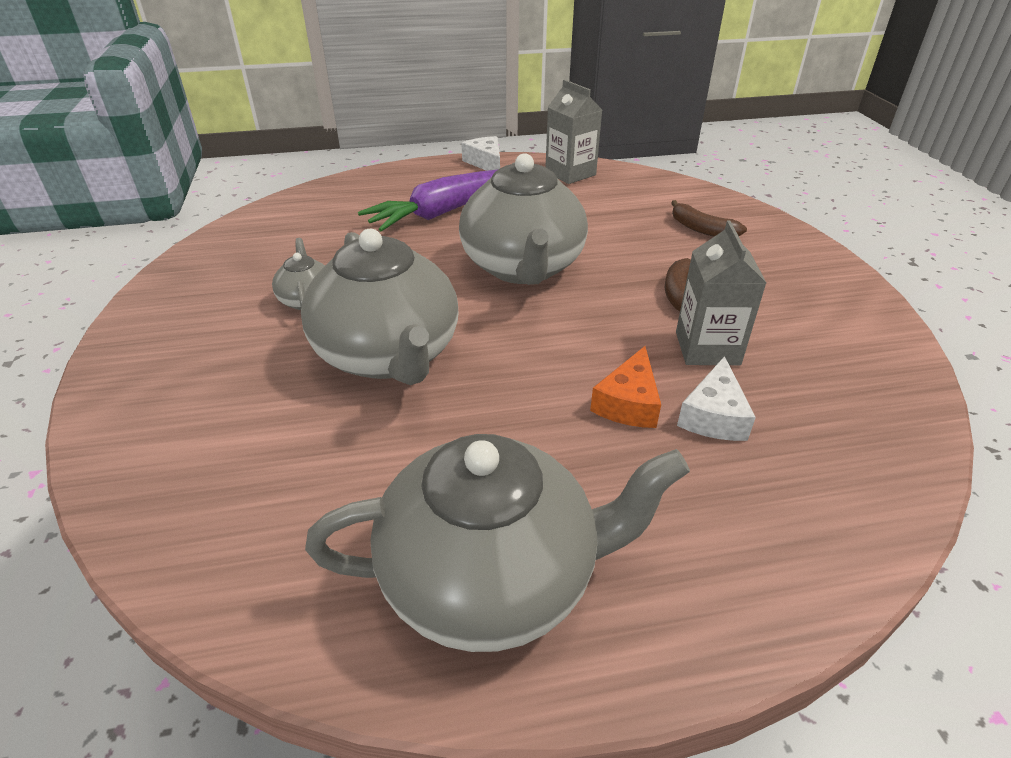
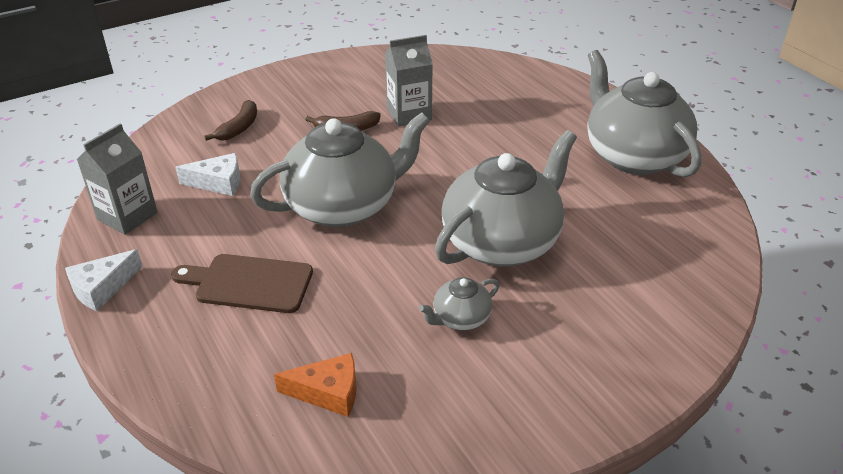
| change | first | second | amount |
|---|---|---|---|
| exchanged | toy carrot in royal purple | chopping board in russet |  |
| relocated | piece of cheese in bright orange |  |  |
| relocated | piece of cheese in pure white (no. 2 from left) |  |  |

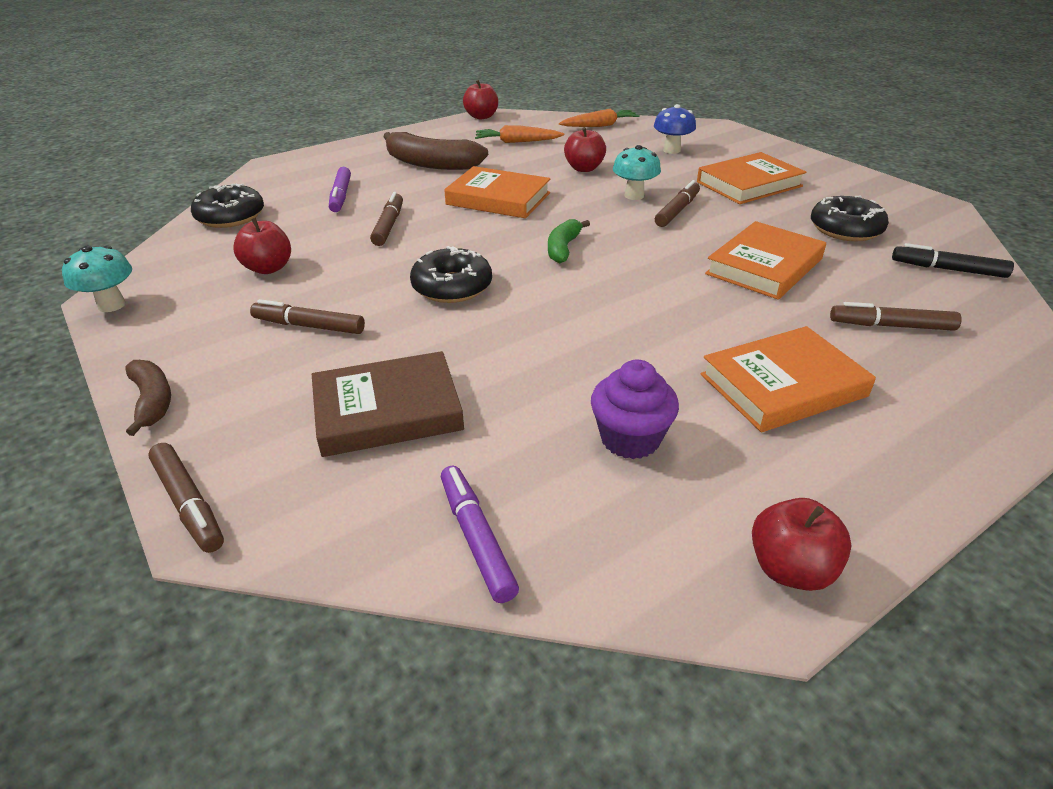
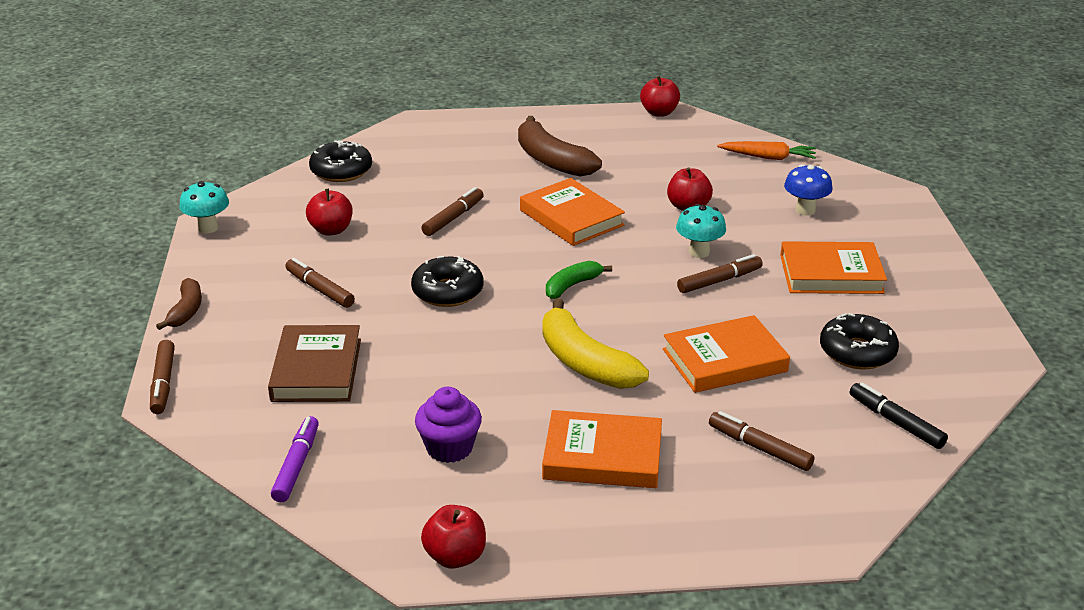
| change | first | second | amount |
|---|---|---|---|
| missing | toy carrot in bright orange (no. 1 from left) |  |  |
| missing | felt pen in royal purple (no. 1 from left) |  |  |
| spun | book in russet |  | 75 degrees clockwise |
| appeared |  | toy banana in golden |  |

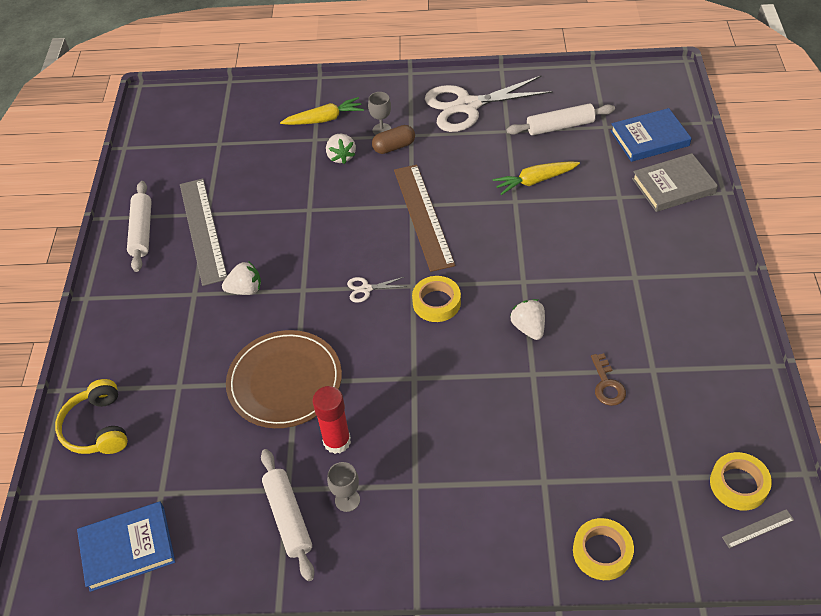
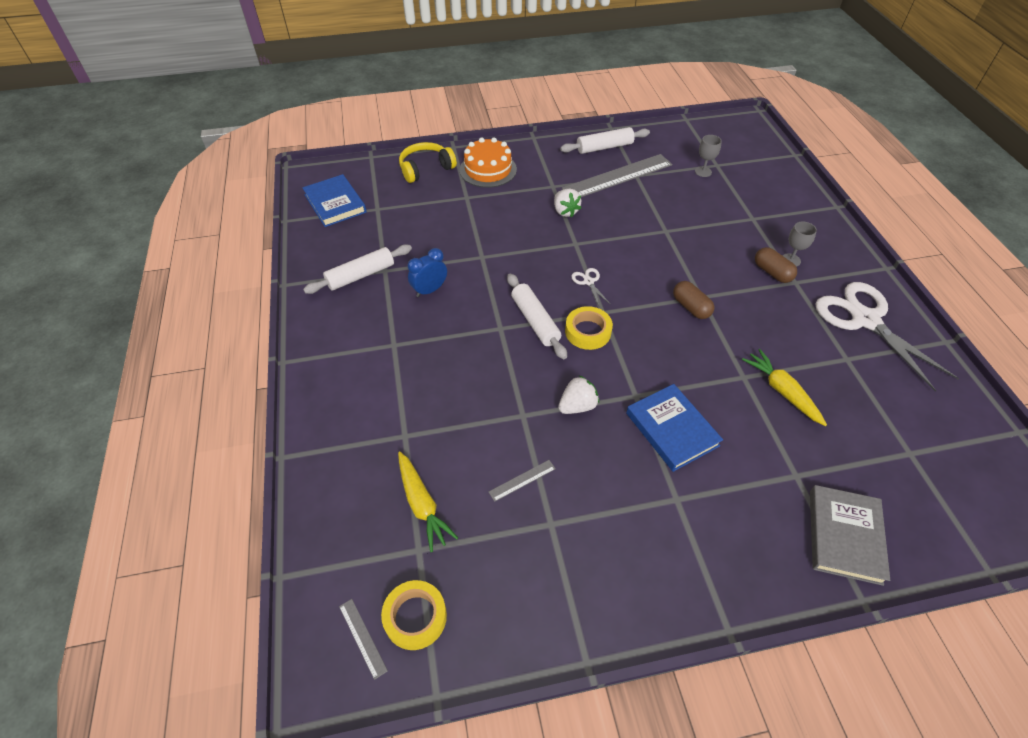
| change | first | second | amount |
|---|---|---|---|
| relocated | toy carrot in golden (no. 1 from left) |  |  |
| relocated | pastry roller in pure white (no. 3 from left in the first image) | pastry roller in pure white (no. 2 from left) |  |
| relocated | book in royal blue (no. 2 from left) |  |  |
| missing | berry in pure white (no. 2 from left) |  |  |
| spun | book in ash-grey |  | 45 degrees clockwise |
| exchanged | measuring stick in russet | pill shape in russet (no. 1 from left) |  |
| missing | dinner plate in russet |  |  |
| exchanged | key in russet | measuring stick in ash-grey (no. 2 from left) |  |
| exchanged | glue stick in red | alarm clock in royal blue |  |
| relocated | wine glass in ash-grey (no. 1 from left) |  |  |
| missing | sticky tape in golden (no. 2 from left) |  |  |
| appeared |  | layer cake in bright orange |  |

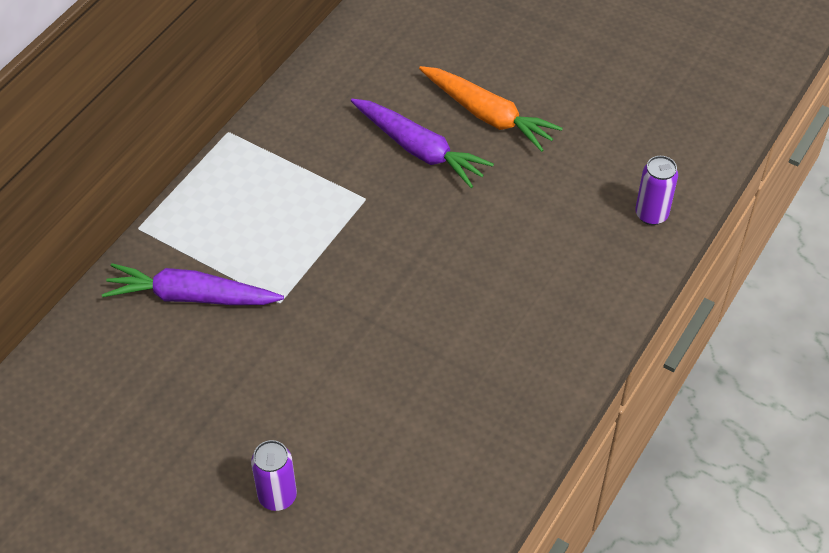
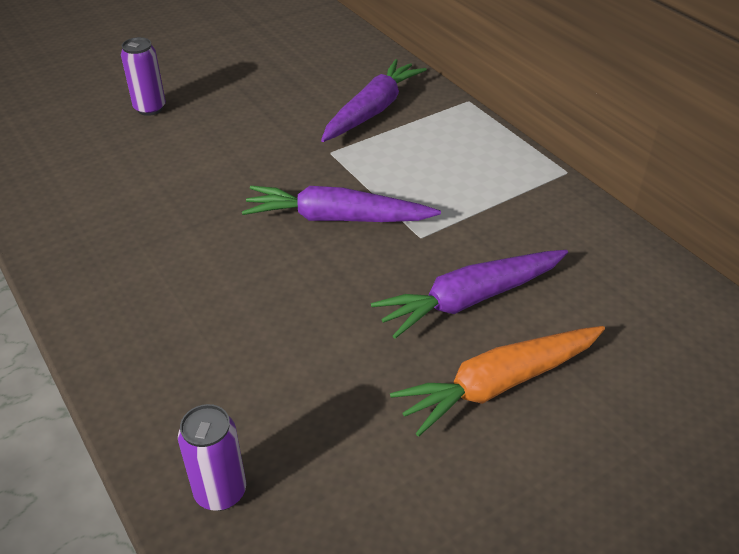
| change | first | second | amount |
|---|---|---|---|
| appeared |  | toy carrot in royal purple (no. 1 from left) |  |

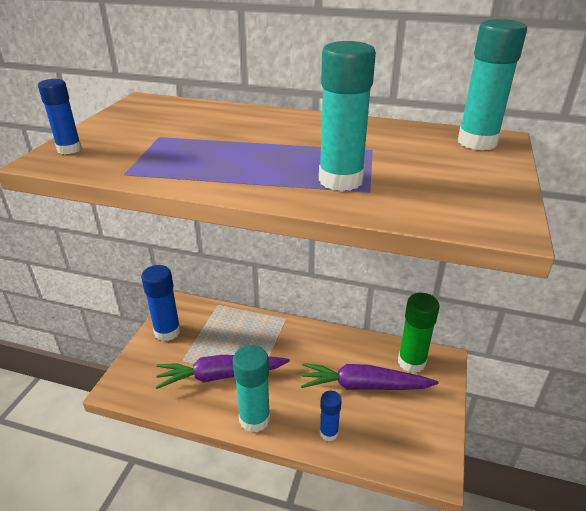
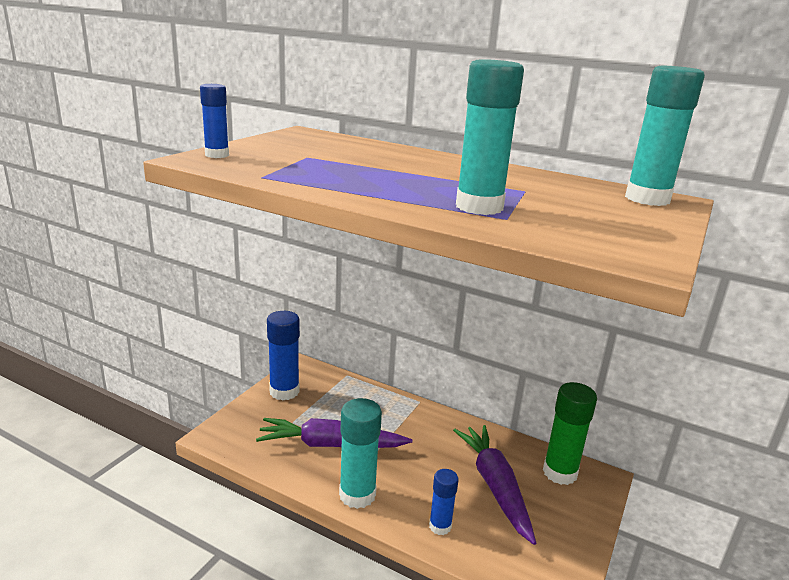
| change | first | second | amount |
|---|---|---|---|
| spun | toy carrot in royal purple (no. 2 from left) |  | 60 degrees clockwise |

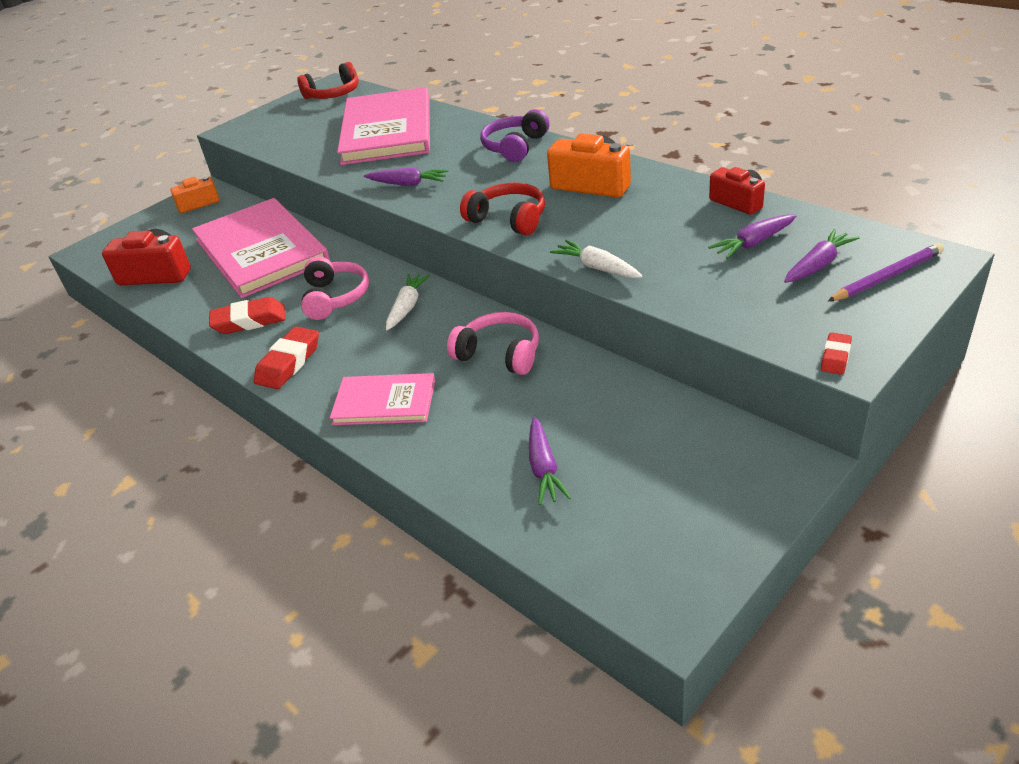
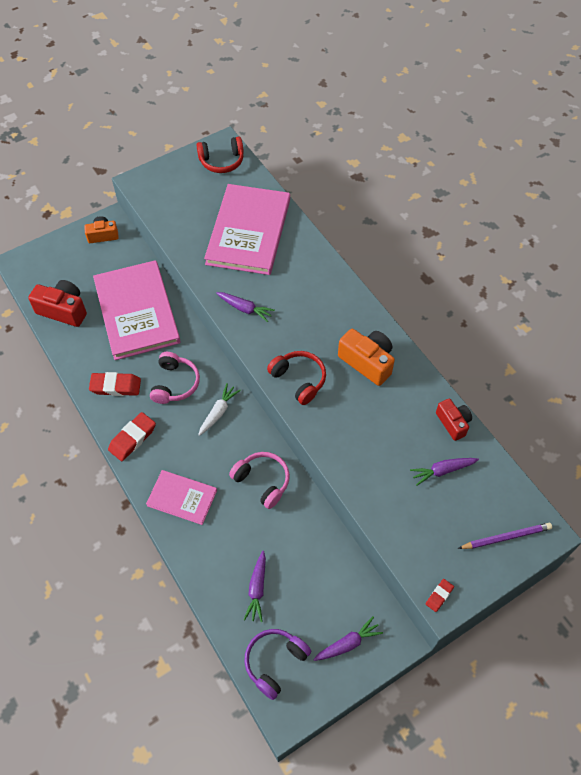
| change | first | second | amount |
|---|---|---|---|
| relocated | over-ear headphones in royal purple |  |  |
| relocated | toy carrot in royal purple (no. 4 from left in the first image) | toy carrot in royal purple (no. 3 from left) |  |
| missing | toy carrot in pure white (no. 2 from left) |  |  |

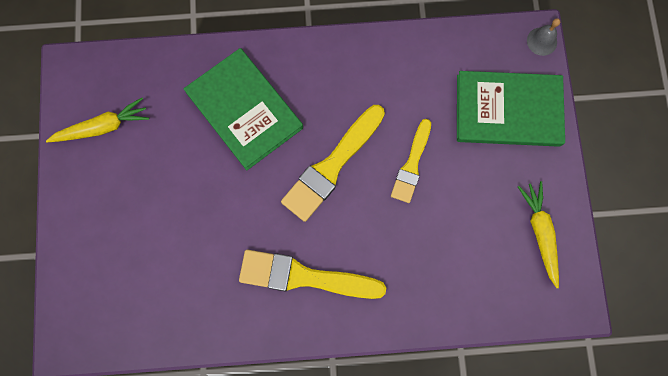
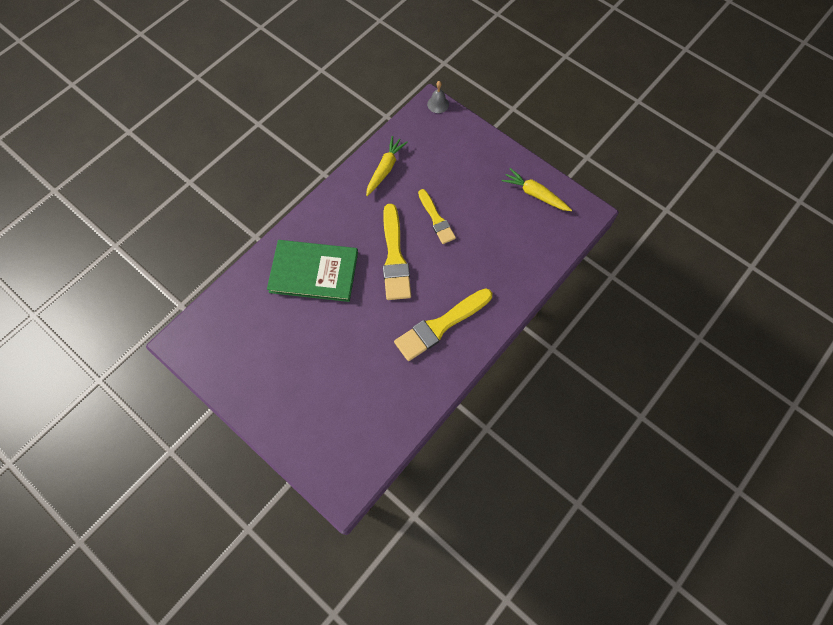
| change | first | second | amount |
|---|---|---|---|
| missing | book in emerald (no. 2 from left) |  |  |
| relocated | toy carrot in golden (no. 1 from left) |  |  |

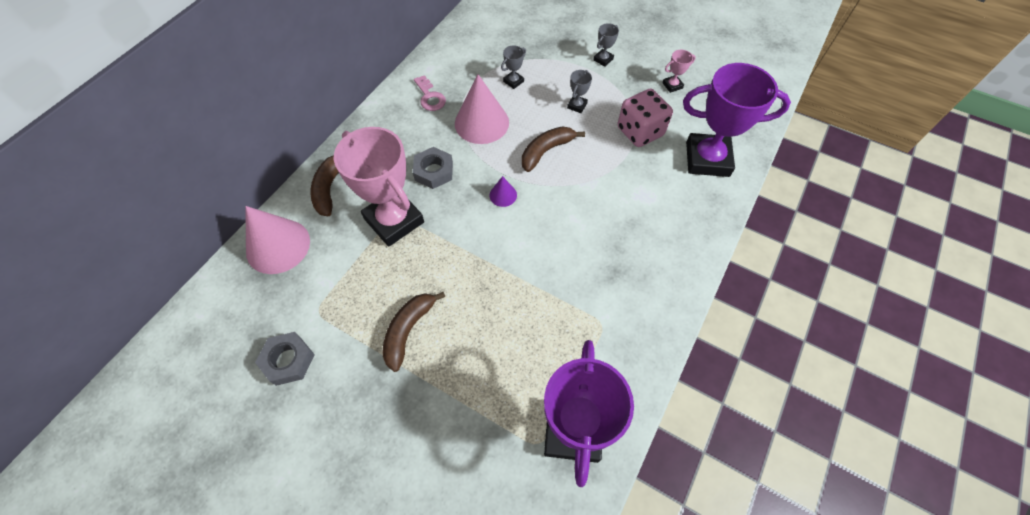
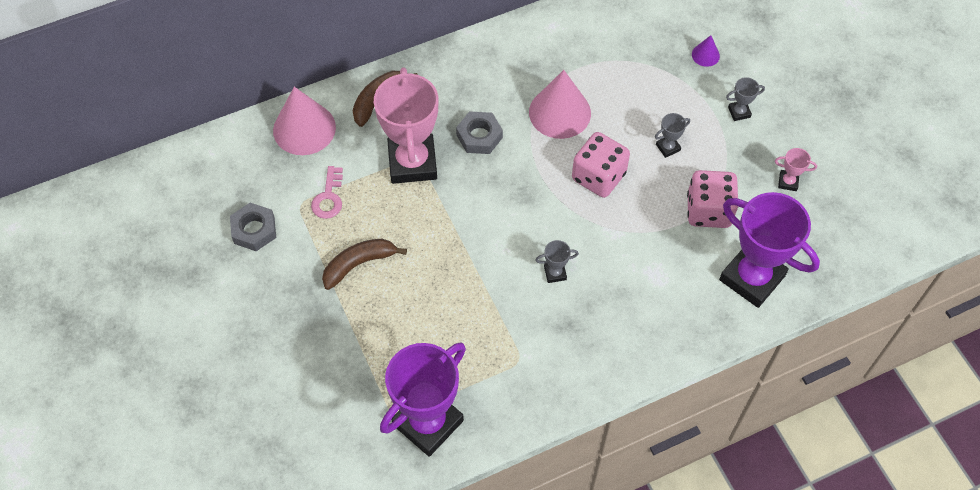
| change | first | second | amount |
|---|---|---|---|
| relocated | award cup in ash-grey (no. 1 from left) |  |  |
| relocated | key in pink |  |  |
| exchanged | toy banana in russet (no. 3 from left) | die in pink (no. 1 from left) |  |
| relocated | solid cone in royal purple |  |  |

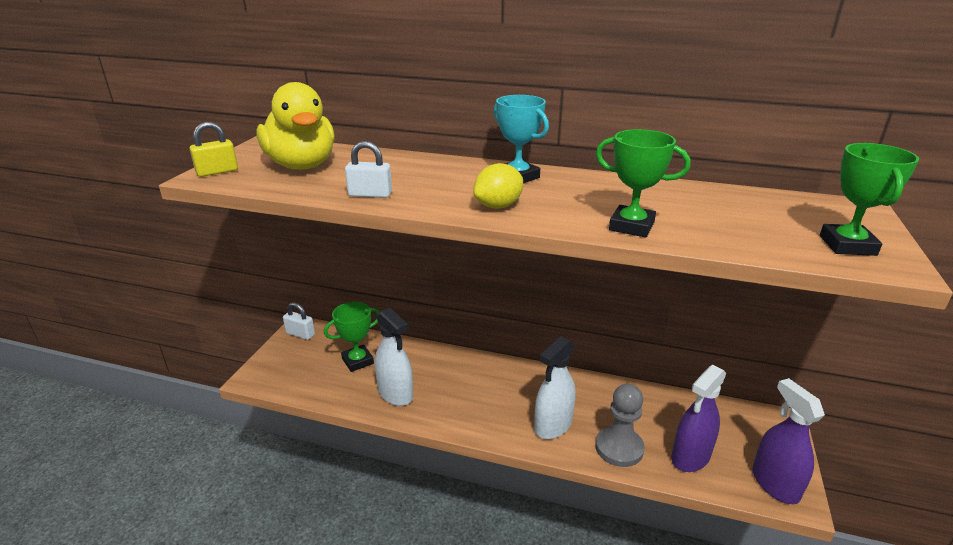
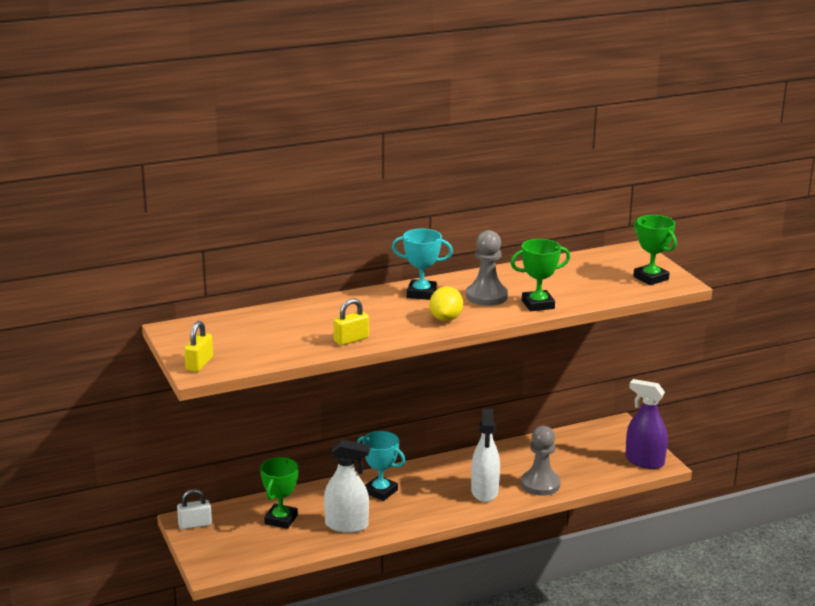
| change | first | second | amount |
|---|---|---|---|
| missing | toy duck in golden |  |  |
| colour | small lock in pure white (no. 2 from left) | small lock in golden (no. 2 from left) |  |
| missing | sprayer in royal purple (no. 1 from left) |  |  |
| appeared |  | game pawn in ash-grey (no. 1 from left) |  |
| appeared |  | award cup in turquoise (no. 1 from left) |  |

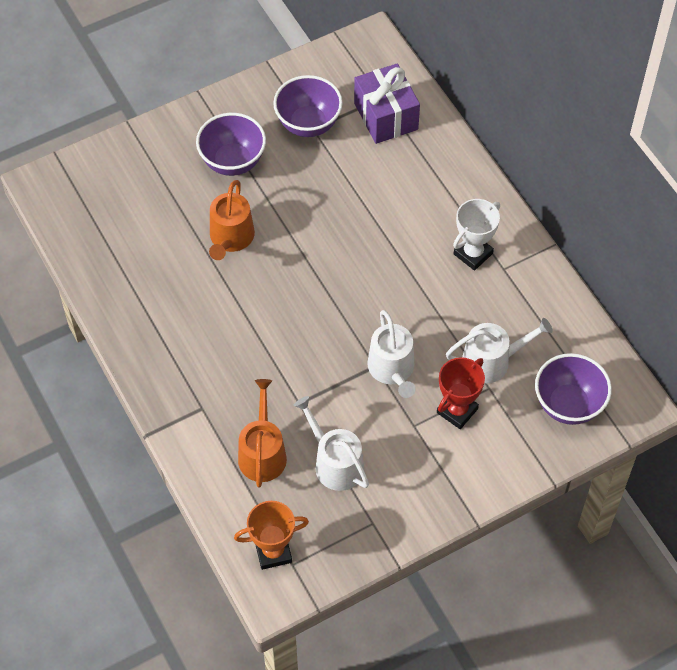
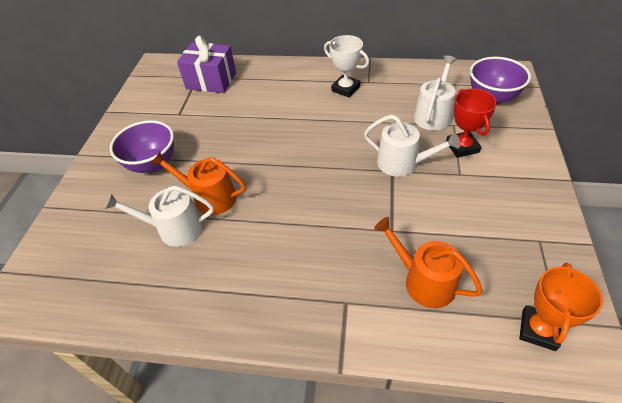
| change | first | second | amount |
|---|---|---|---|
| missing | serving bowl in royal purple (no. 2 from left) |  |  |
| spun | watering pot in bright orange (no. 1 from left) |  | 150 degrees clockwise |
| spun | award cup in pure white |  | 45 degrees counterclockwise |
| relocated | watering pot in pure white (no. 1 from left) |  |  |

